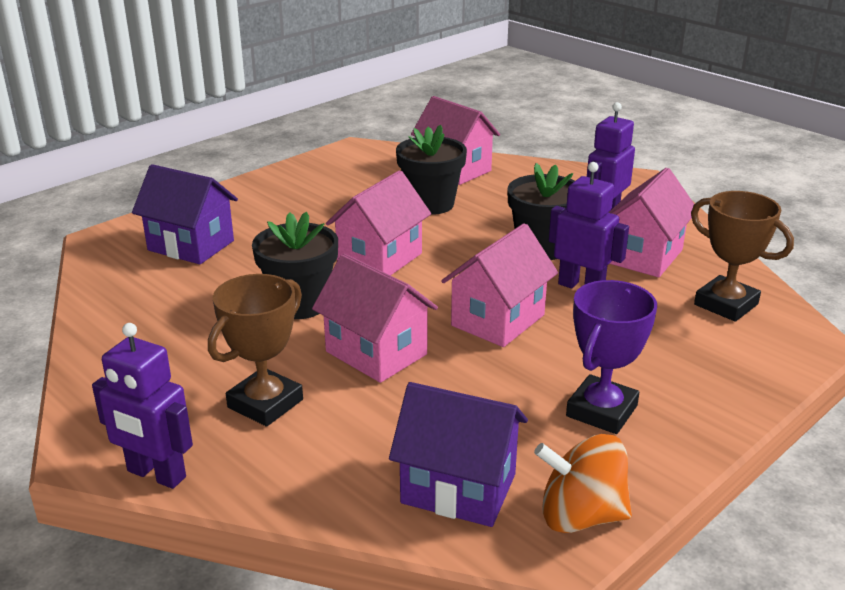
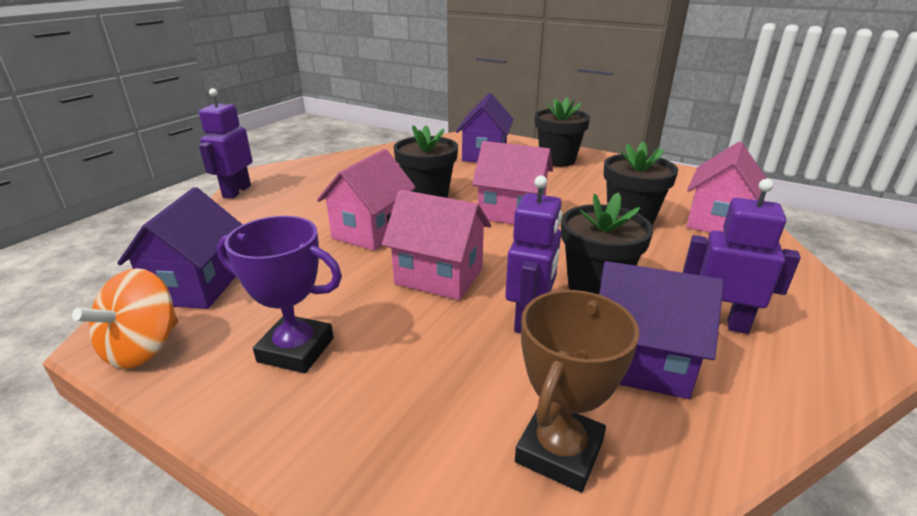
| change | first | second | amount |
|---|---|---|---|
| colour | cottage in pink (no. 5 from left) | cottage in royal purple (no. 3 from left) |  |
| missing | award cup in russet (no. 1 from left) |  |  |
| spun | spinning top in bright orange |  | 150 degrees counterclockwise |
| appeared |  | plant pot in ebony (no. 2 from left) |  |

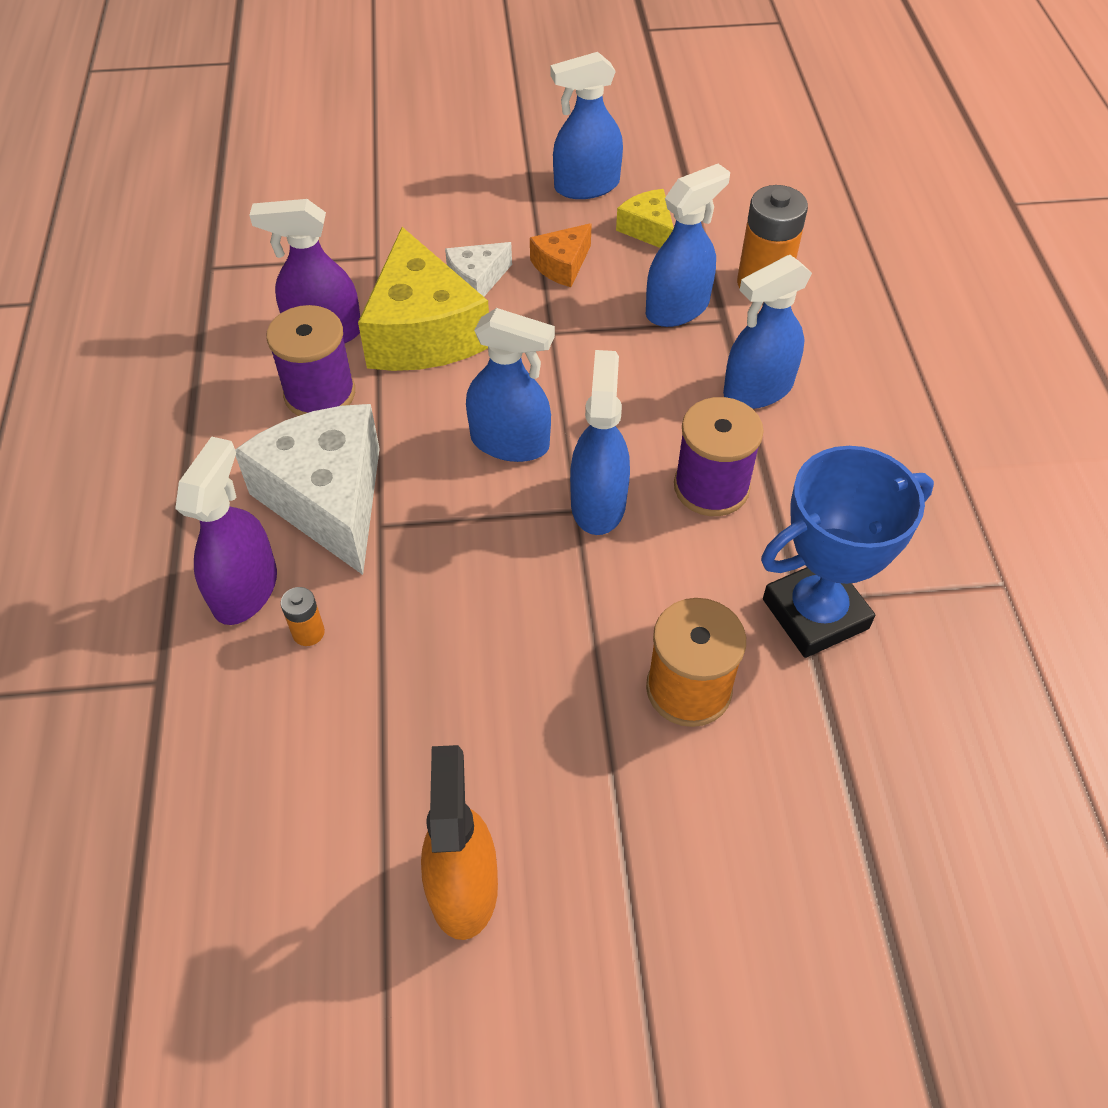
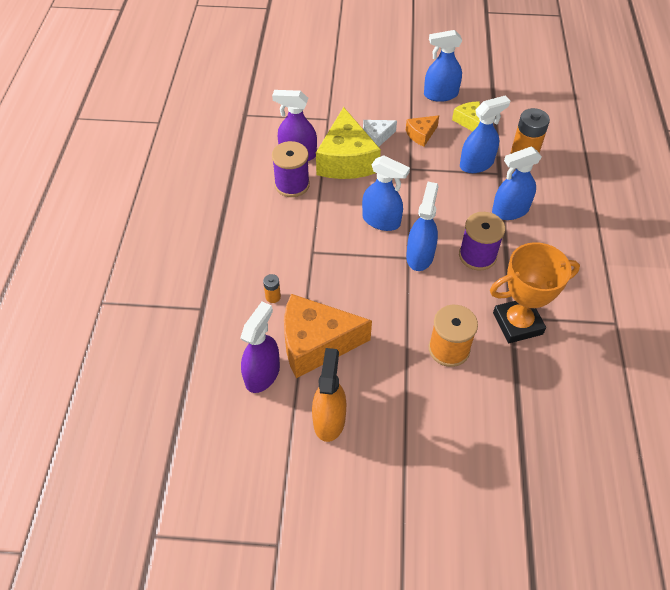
| change | first | second | amount |
|---|---|---|---|
| missing | piece of cheese in pure white (no. 1 from left) |  |  |
| relocated | sprayer in royal purple (no. 1 from left) |  |  |
| colour | award cup in royal blue | award cup in bright orange |  |
| appeared |  | piece of cheese in bright orange (no. 1 from left) |  |

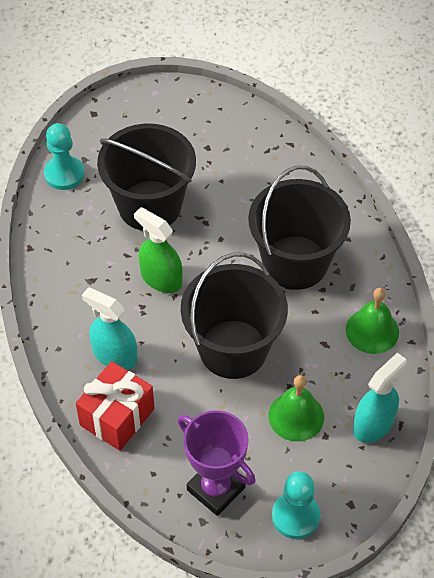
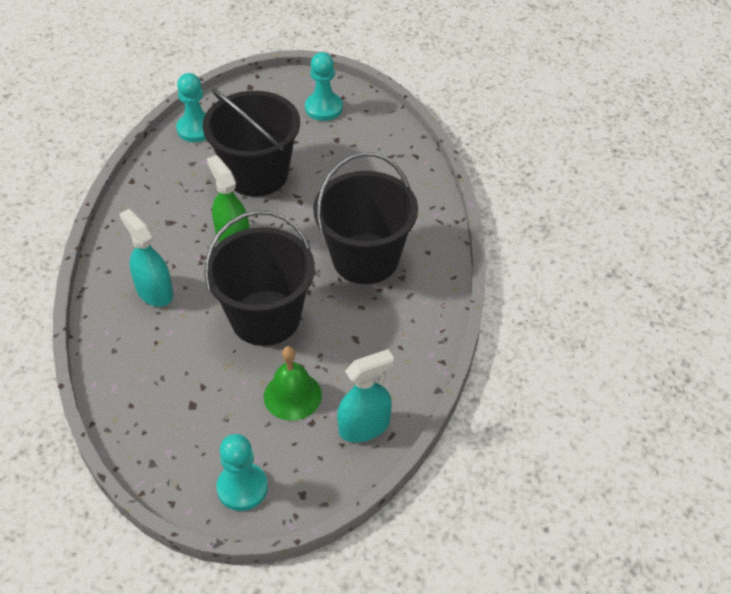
| change | first | second | amount |
|---|---|---|---|
| missing | school bell in emerald (no. 2 from left) |  |  |
| missing | gift in red |  |  |
| missing | award cup in royal purple |  |  |
| appeared |  | game pawn in turquoise (no. 3 from left) |  |

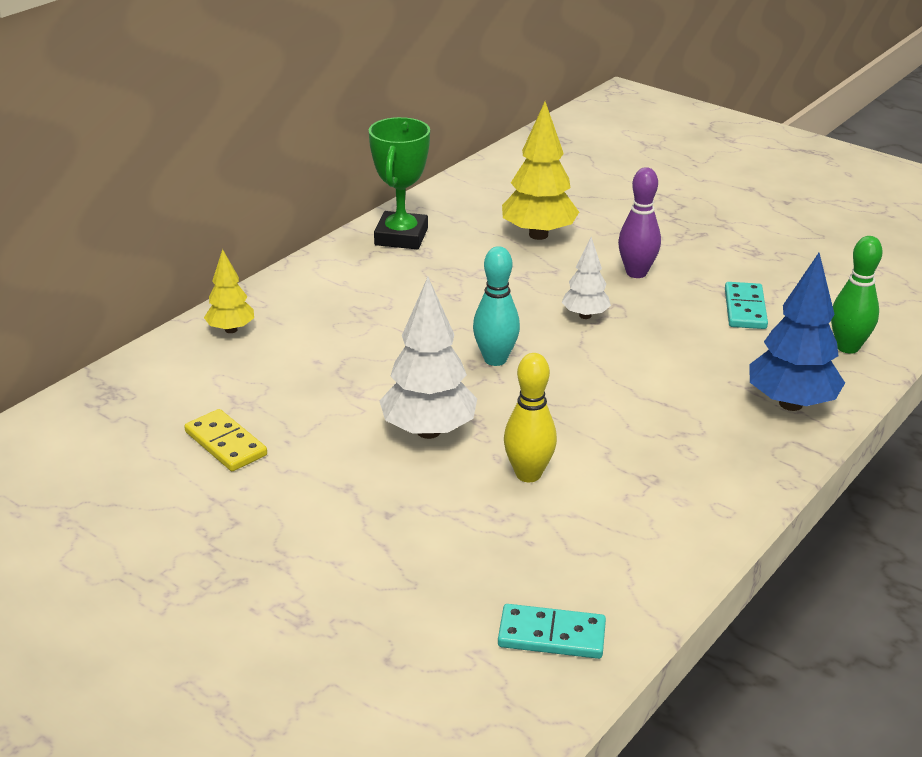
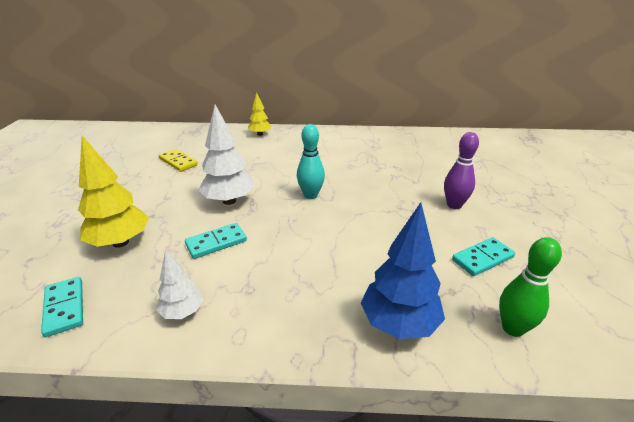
| change | first | second | amount |
|---|---|---|---|
| relocated | toy tree in golden (no. 2 from left in the first image) | toy tree in golden (no. 1 from left) |  |
| missing | award cup in emerald |  |  |
| relocated | toy tree in pure white (no. 2 from left in the first image) | toy tree in pure white (no. 1 from left) |  |
| exchanged | tenpin in golden | domino in turquoise (no. 2 from left) |  |
| spun | domino in golden |  | 60 degrees counterclockwise |

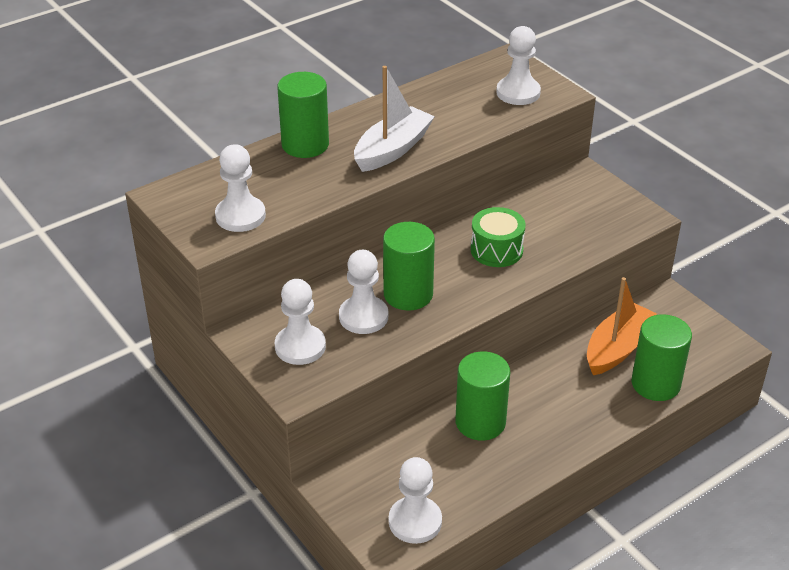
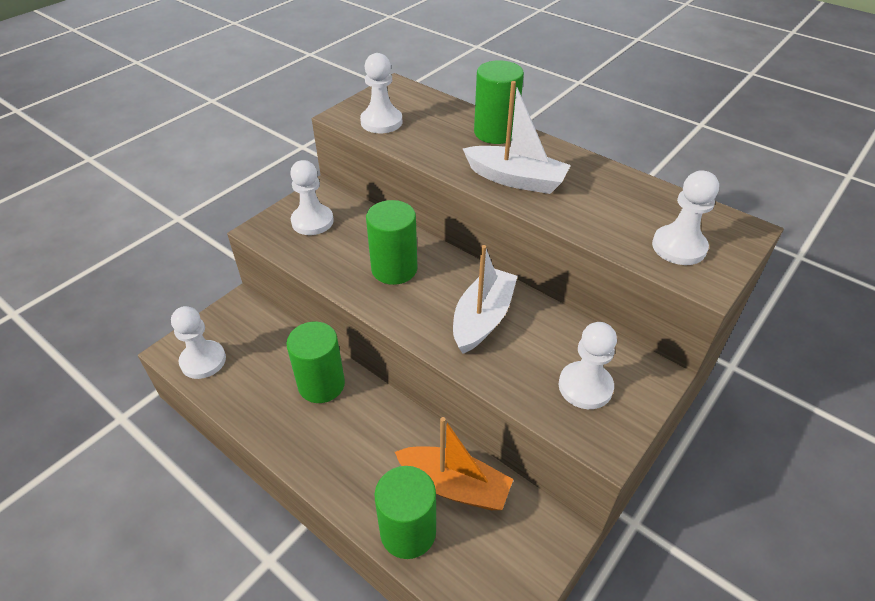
| change | first | second | amount |
|---|---|---|---|
| exchanged | drum in emerald | sailboat in pure white (no. 1 from left) |  |
| relocated | game pawn in pure white (no. 3 from left in the first image) | game pawn in pure white (no. 4 from left) |  |

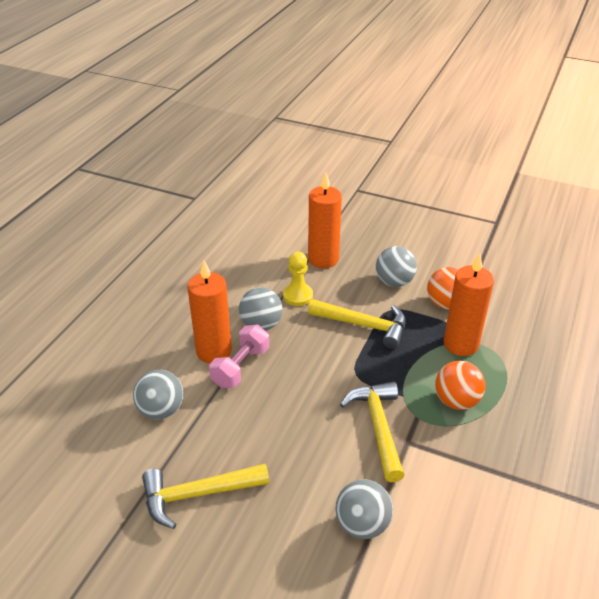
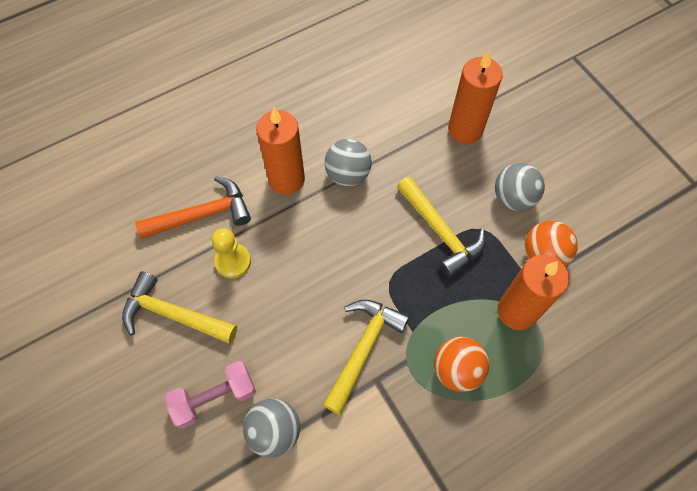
| change | first | second | amount |
|---|---|---|---|
| relocated | game pawn in golden |  |  |
| relocated | hand weight in pink |  |  |
| exchanged | ball in ash-grey (no. 1 from left) | carpenter's hammer in bright orange |  |

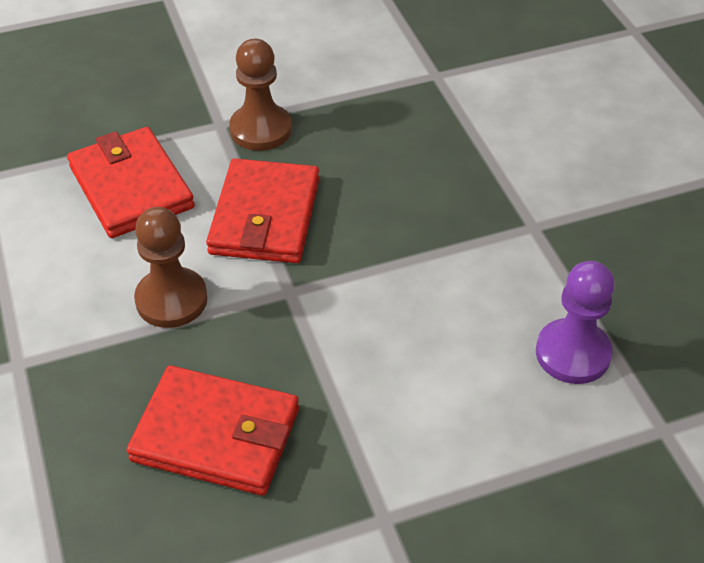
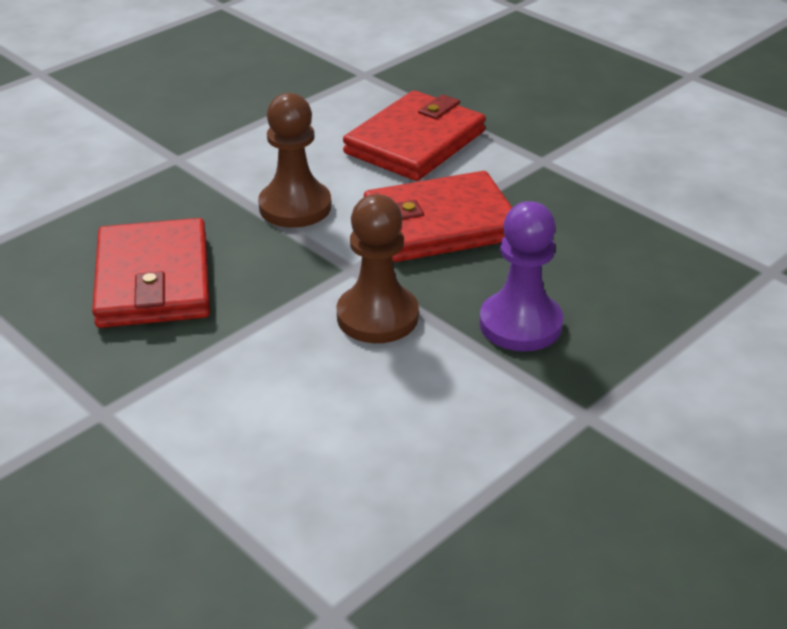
| change | first | second | amount |
|---|---|---|---|
| relocated | game pawn in russet (no. 2 from left) |  |  |
| relocated | game pawn in royal purple |  |  |

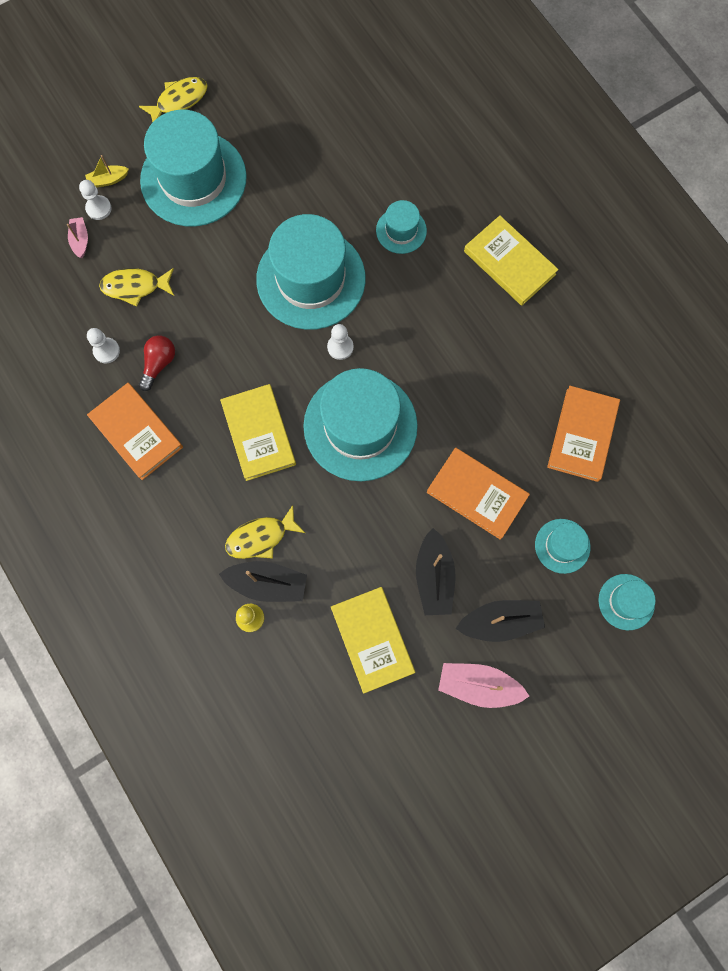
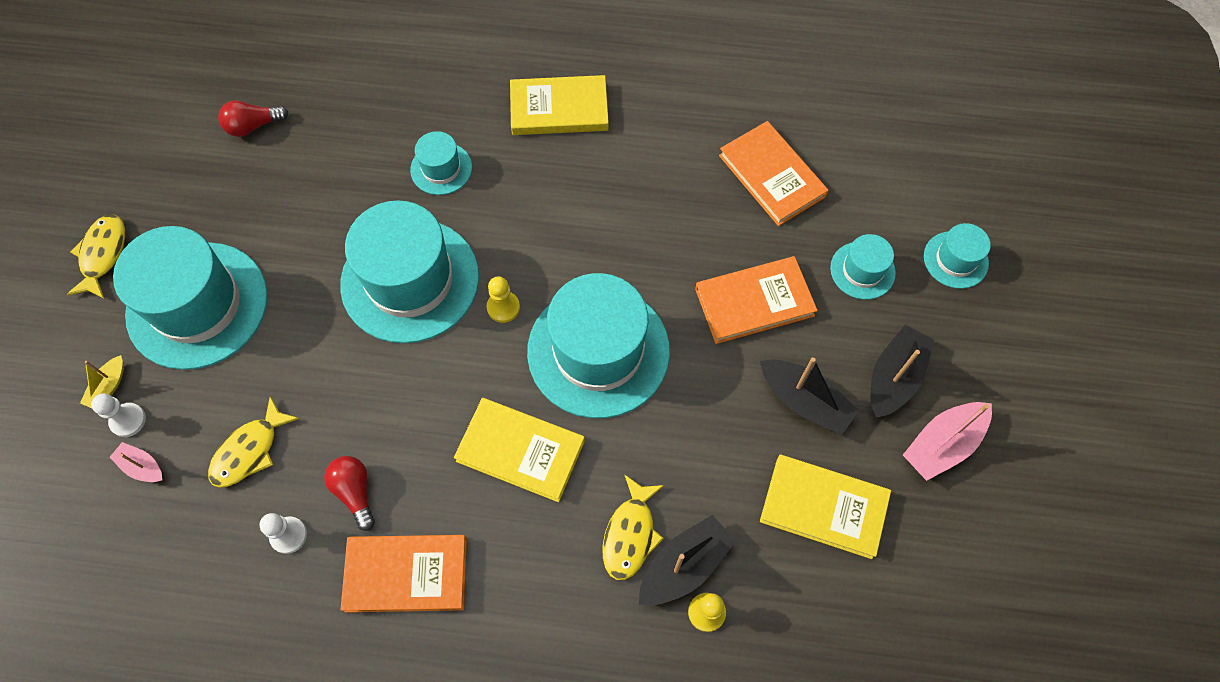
| change | first | second | amount |
|---|---|---|---|
| colour | game pawn in pure white (no. 3 from left) | game pawn in golden (no. 1 from left) |  |
| appeared |  | bulb in red (no. 1 from left) |  |

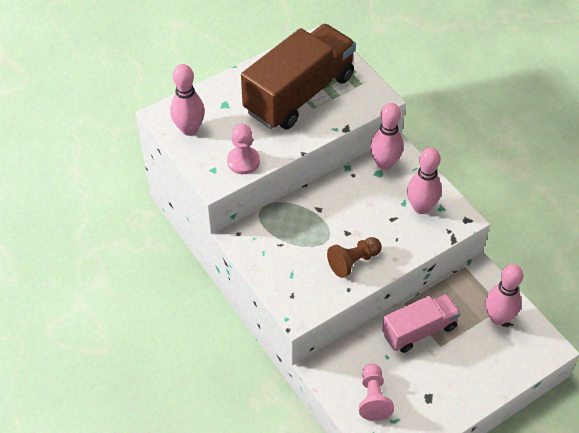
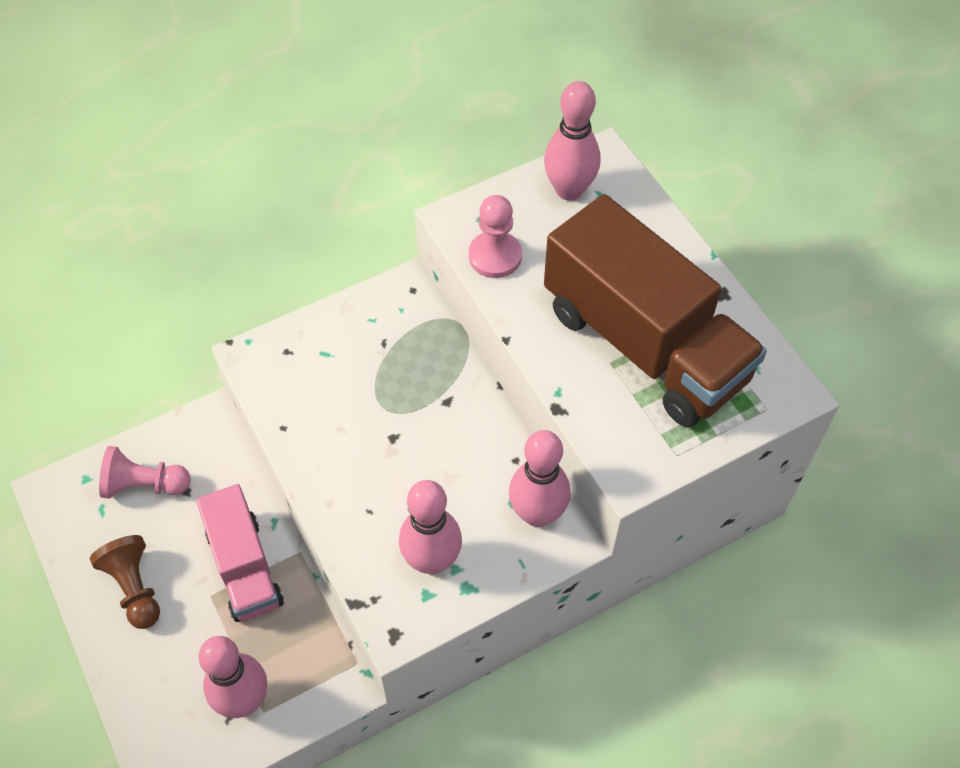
| change | first | second | amount |
|---|---|---|---|
| relocated | game pawn in russet |  |  |

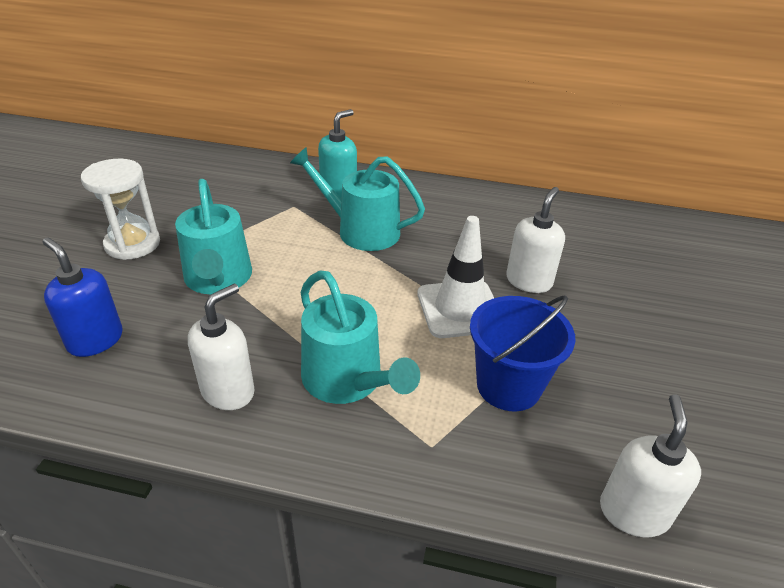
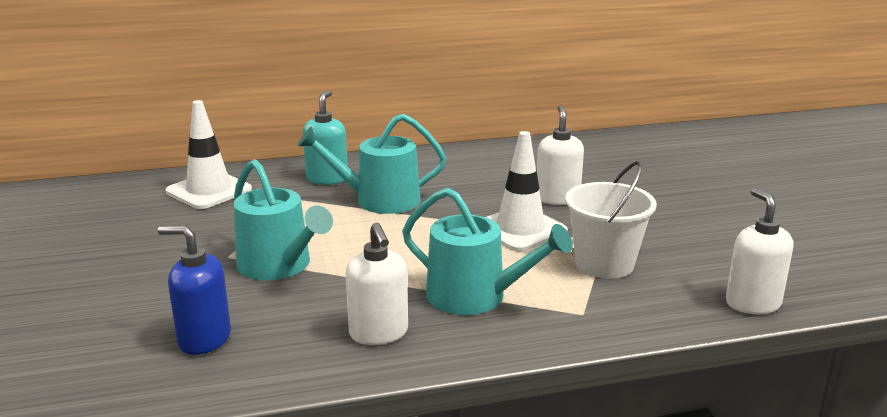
| change | first | second | amount |
|---|---|---|---|
| missing | sand timer in pure white |  |  |
| spun | pump bottle in pure white (no. 1 from left) |  | 150 degrees clockwise |
| colour | pail in royal blue | pail in pure white |  |
| appeared |  | traffic cone in pure white (no. 1 from left) |  |

